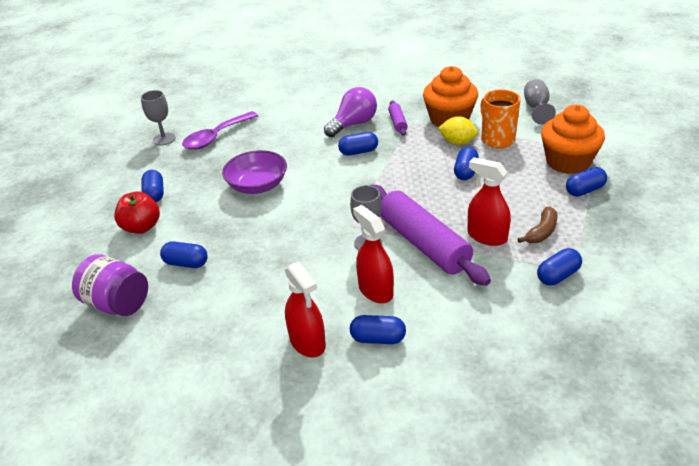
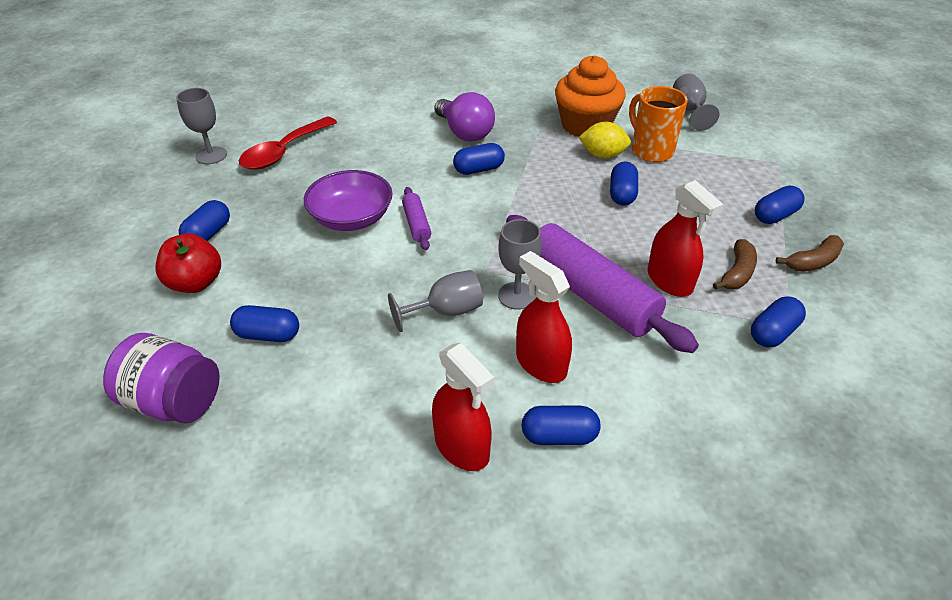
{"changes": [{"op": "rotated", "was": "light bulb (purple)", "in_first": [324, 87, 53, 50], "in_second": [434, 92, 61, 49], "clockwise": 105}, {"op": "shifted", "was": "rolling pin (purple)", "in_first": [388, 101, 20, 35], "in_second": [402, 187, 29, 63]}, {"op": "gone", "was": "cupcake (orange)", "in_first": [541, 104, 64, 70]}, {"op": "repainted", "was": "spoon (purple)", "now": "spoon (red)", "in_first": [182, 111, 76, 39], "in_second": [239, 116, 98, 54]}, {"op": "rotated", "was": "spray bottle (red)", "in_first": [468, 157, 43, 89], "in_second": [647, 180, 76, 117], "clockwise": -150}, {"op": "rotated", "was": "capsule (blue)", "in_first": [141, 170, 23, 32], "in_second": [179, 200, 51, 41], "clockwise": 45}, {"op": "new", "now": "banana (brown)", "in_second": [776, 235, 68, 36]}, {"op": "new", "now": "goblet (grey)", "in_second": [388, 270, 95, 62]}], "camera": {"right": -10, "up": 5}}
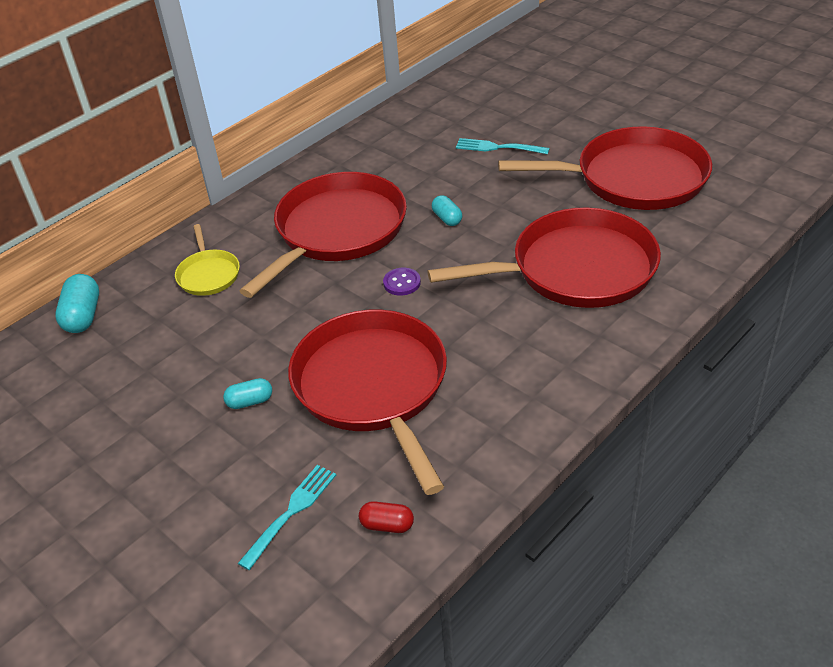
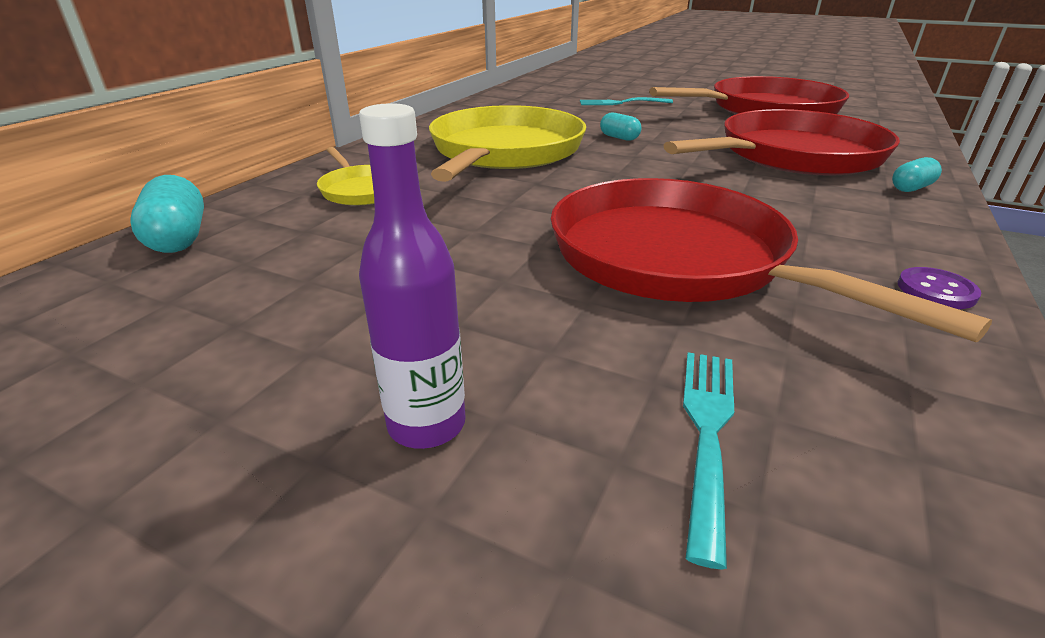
{"changes": [{"op": "repainted", "was": "pan (red)", "now": "pan (yellow)", "in_first": [240, 172, 167, 126], "in_second": [429, 105, 157, 77]}, {"op": "shifted", "was": "button (purple)", "in_first": [383, 268, 38, 28], "in_second": [898, 267, 83, 42]}, {"op": "shifted", "was": "capsule (turquoise)", "in_first": [223, 378, 49, 31], "in_second": [892, 157, 50, 35]}, {"op": "gone", "was": "capsule (red)", "in_first": [359, 501, 55, 32]}, {"op": "new", "now": "bottle (purple)", "in_second": [359, 103, 107, 346]}], "camera": {"right": -20, "up": -10}}
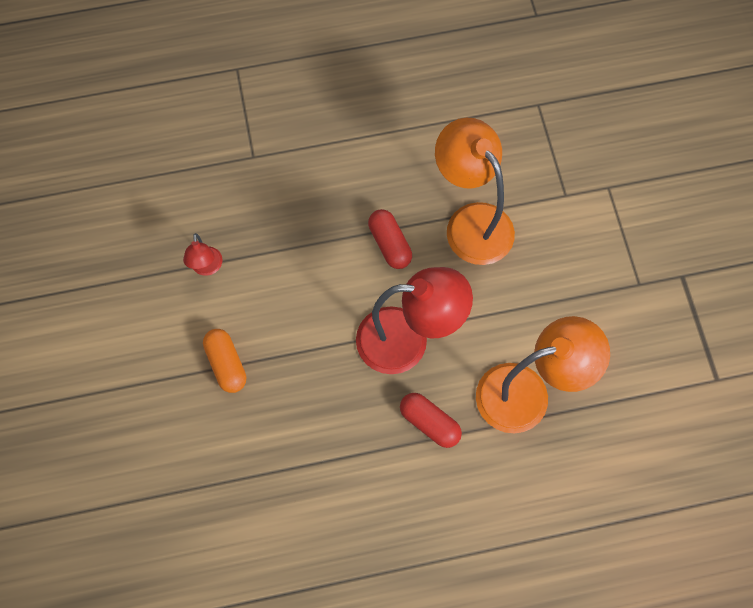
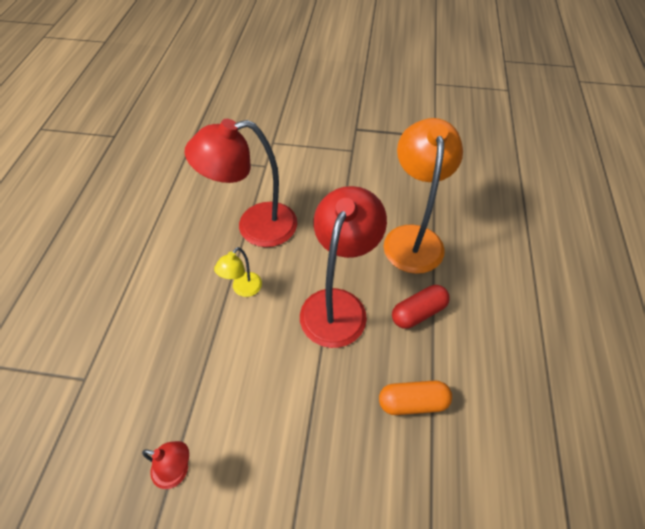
{"changes": [{"op": "repainted", "was": "lamp (orange)", "now": "lamp (red)", "in_first": [435, 118, 80, 147], "in_second": [185, 119, 112, 128]}, {"op": "swapped", "was": "capsule (red)", "now": "lamp (yellow)", "in_first": [368, 209, 44, 60], "in_second": [214, 247, 48, 50]}, {"op": "shifted", "was": "capsule (orange)", "in_first": [203, 329, 43, 64], "in_second": [379, 380, 73, 35]}], "camera": {"right": -70, "up": -15}}
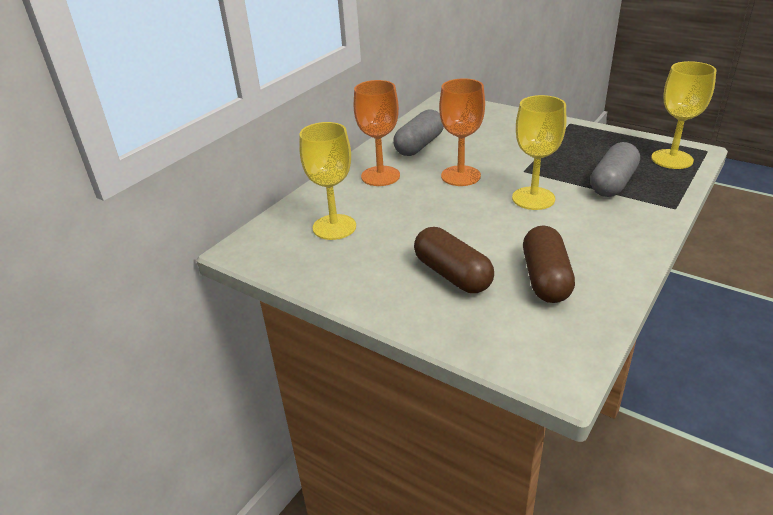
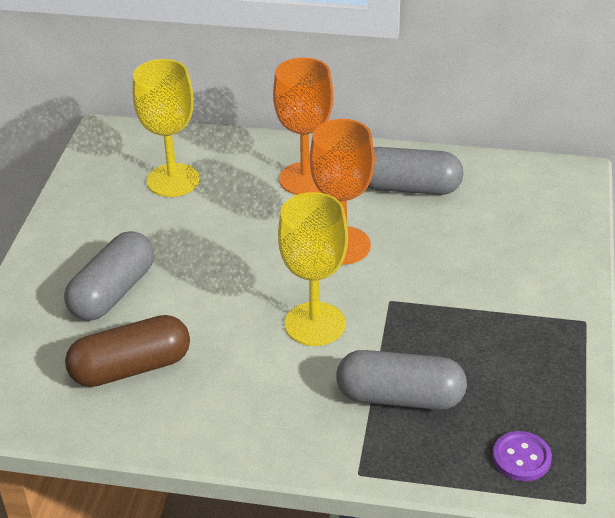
{"changes": [{"op": "swapped", "was": "goblet (yellow)", "now": "button (purple)", "in_first": [651, 61, 66, 108], "in_second": [493, 431, 59, 50]}, {"op": "repainted", "was": "capsule (brown)", "now": "capsule (grey)", "in_first": [414, 227, 80, 66], "in_second": [64, 231, 90, 90]}], "camera": {"right": 65, "up": 5}}
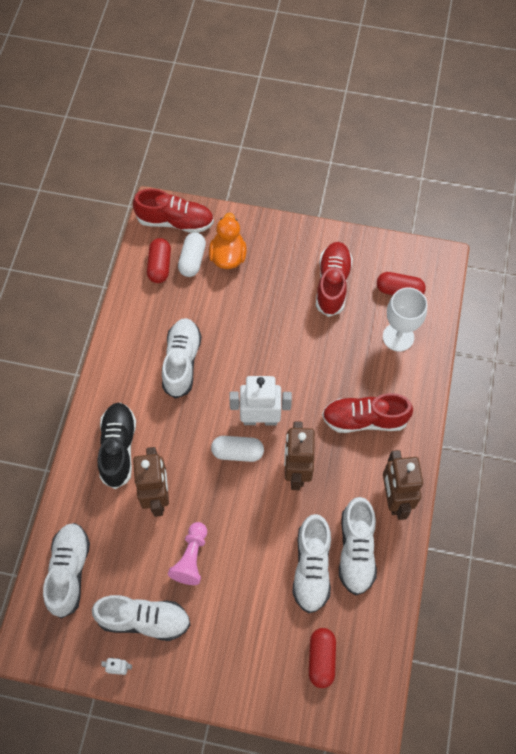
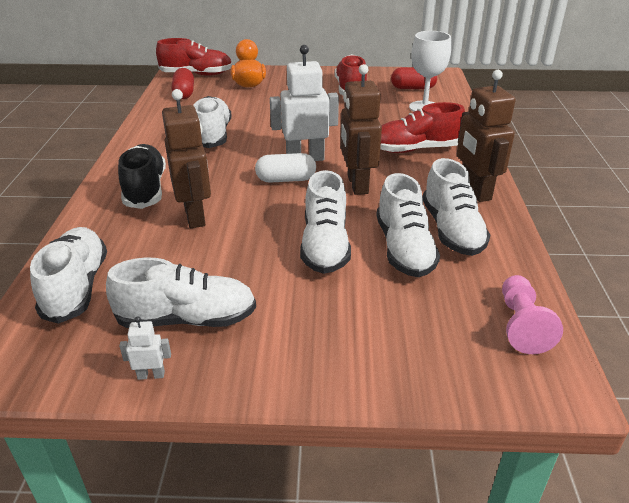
{"changes": [{"op": "gone", "was": "capsule (white)", "in_first": [178, 232, 28, 45]}, {"op": "shifted", "was": "pawn (pink)", "in_first": [168, 522, 39, 63], "in_second": [502, 275, 61, 79]}, {"op": "gone", "was": "capsule (red)", "in_first": [309, 628, 27, 60]}, {"op": "new", "now": "shoe (white)", "in_second": [300, 170, 51, 104]}], "camera": {"right": -10, "up": -30}}
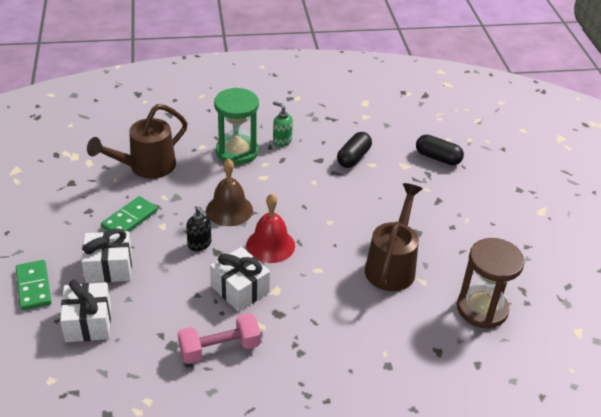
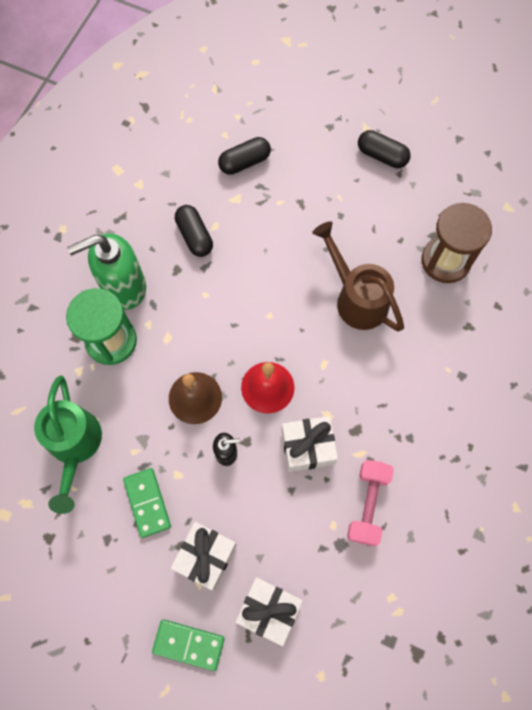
{"changes": [{"op": "scaled", "was": "soap dispenser (green)", "in_first": [273, 101, 20, 46], "in_second": [67, 233, 79, 77], "ratio": 2.08}, {"op": "repainted", "was": "watering can (brown)", "now": "watering can (green)", "in_first": [87, 104, 101, 75], "in_second": [34, 375, 68, 139]}, {"op": "new", "now": "capsule (black)", "in_second": [358, 130, 53, 38]}], "camera": {"right": -55, "up": 30}}
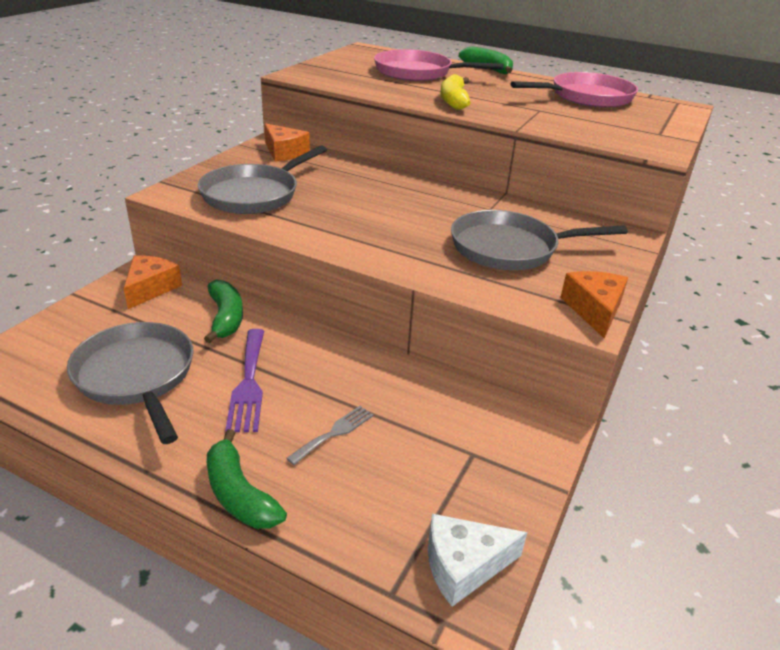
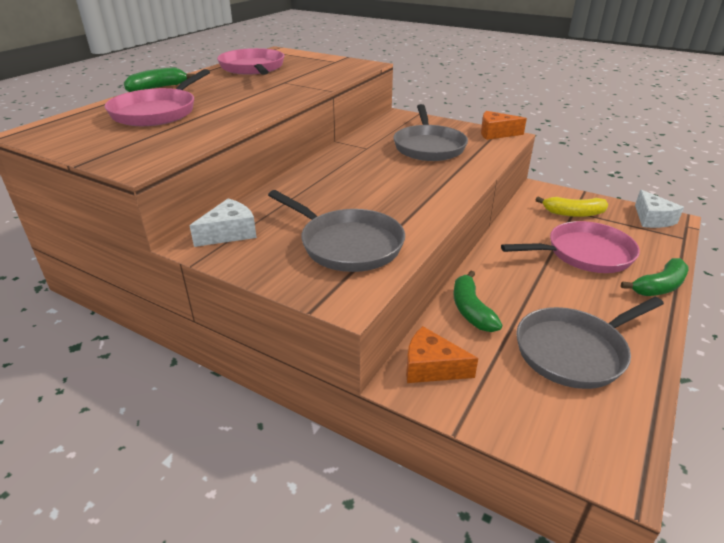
{"changes": [{"op": "shifted", "was": "banana (yellow)", "in_first": [440, 74, 31, 36], "in_second": [536, 197, 72, 20]}, {"op": "repainted", "was": "cheese (orange)", "now": "cheese (white)", "in_first": [264, 123, 46, 39], "in_second": [190, 198, 67, 49]}, {"op": "rotated", "was": "banana (green)", "in_first": [204, 280, 39, 63], "in_second": [454, 271, 48, 61], "clockwise": -90}, {"op": "gone", "was": "fork (purple)", "in_first": [225, 329, 39, 103]}, {"op": "swapped", "was": "fork (grey)", "now": "pan (pink)", "in_first": [286, 406, 87, 59], "in_second": [501, 221, 139, 52]}], "camera": {"right": -85, "up": 0}}
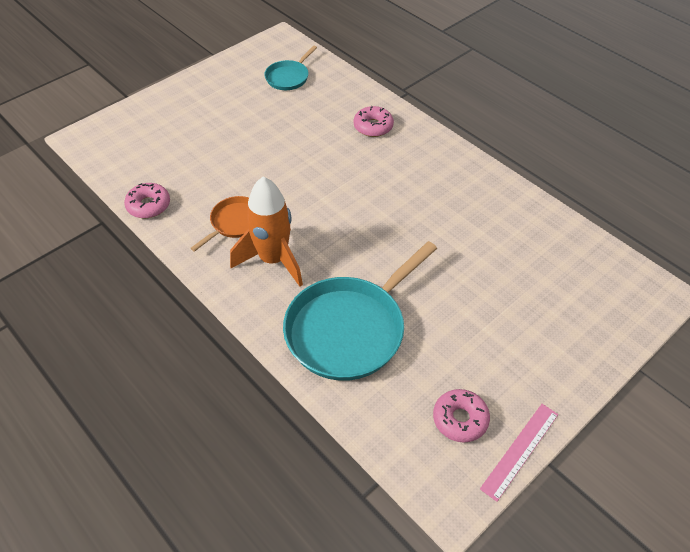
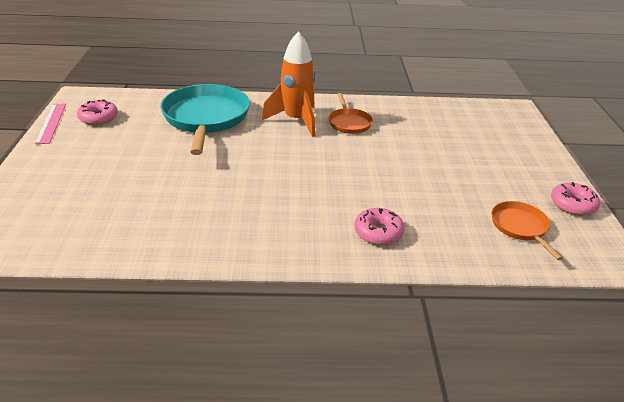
{"changes": [{"op": "repainted", "was": "pan (turquoise)", "now": "pan (orange)", "in_first": [264, 46, 53, 44], "in_second": [492, 201, 71, 59]}, {"op": "shifted", "was": "donut (pink)", "in_first": [124, 183, 46, 35], "in_second": [551, 182, 49, 34]}], "camera": {"right": 130, "up": -15}}
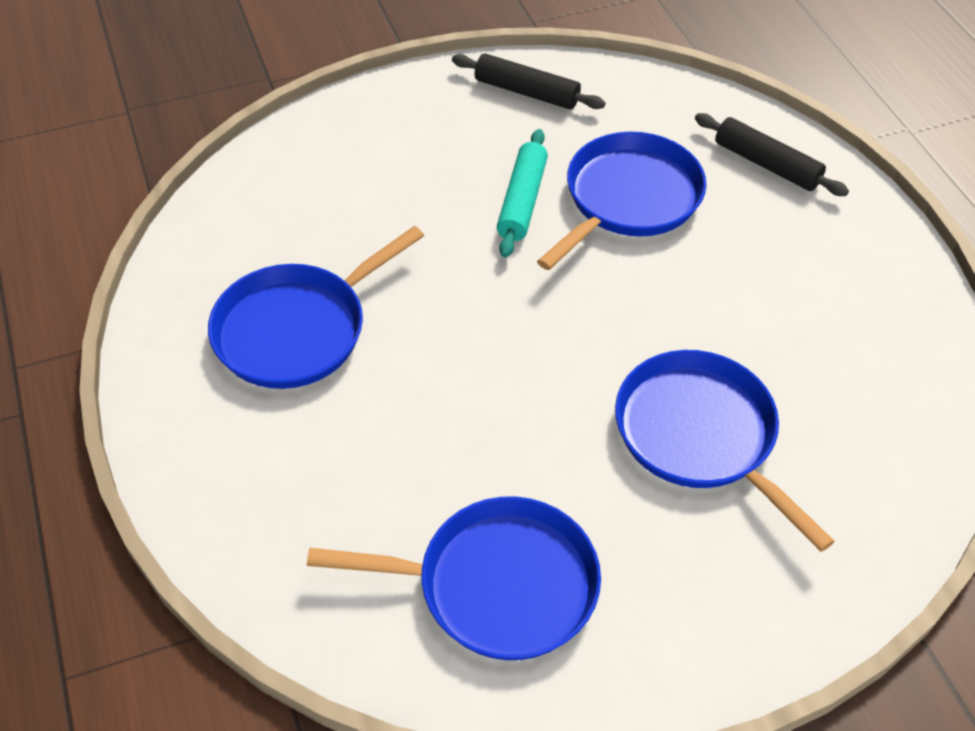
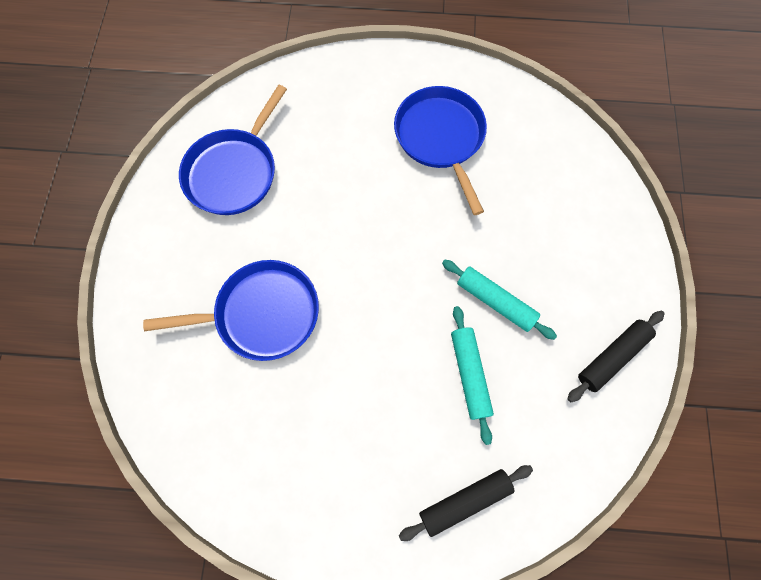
{"changes": [{"op": "swapped", "was": "pan (blue)", "now": "rolling pin (turquoise)", "in_first": [537, 132, 169, 138], "in_second": [451, 306, 43, 139]}], "camera": {"right": 115, "up": 20}}
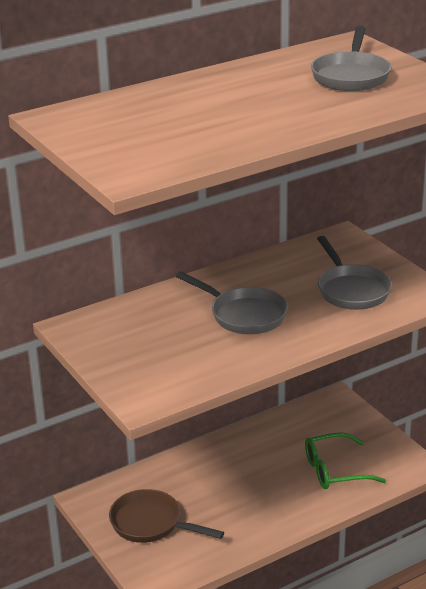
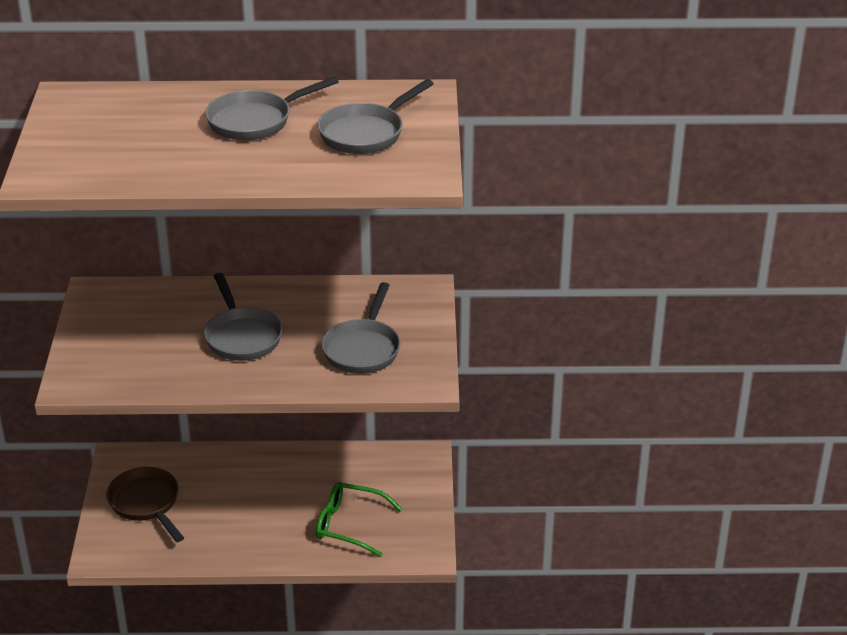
{"changes": [{"op": "new", "now": "pan (grey)", "in_second": [205, 77, 134, 64]}], "camera": {"right": 30, "up": 5}}
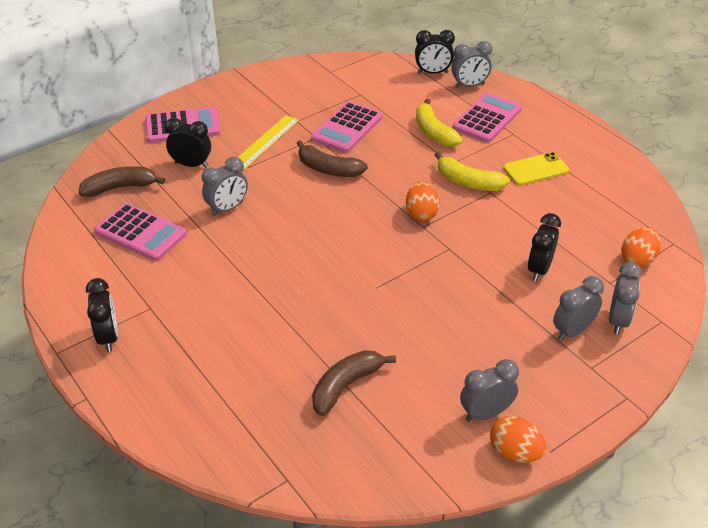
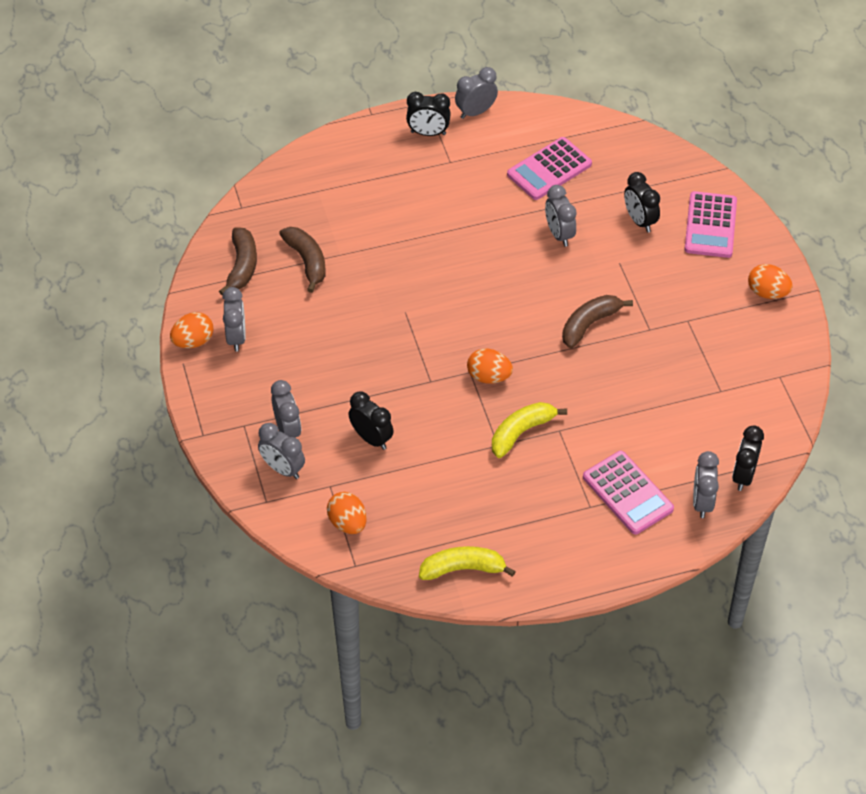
{"changes": [{"op": "shifted", "was": "banana (yellow)", "in_first": [416, 99, 46, 48], "in_second": [419, 546, 97, 34]}, {"op": "gone", "was": "calculator (pink)", "in_first": [311, 101, 72, 52]}, {"op": "gone", "was": "ruler (yellow)", "in_first": [238, 115, 61, 55]}, {"op": "rotated", "was": "clock (black)", "in_first": [165, 118, 46, 50], "in_second": [624, 172, 36, 61], "clockwise": 120}, {"op": "gone", "was": "phone (yellow)", "in_first": [503, 152, 66, 34]}, {"op": "shifted", "was": "banana (brown)", "in_first": [79, 166, 86, 31], "in_second": [219, 227, 38, 69]}, {"op": "new", "now": "clock (grey)", "in_second": [455, 67, 43, 52]}, {"op": "new", "now": "egg (orange)", "in_second": [748, 264, 45, 35]}], "camera": {"right": 110, "up": 10}}
